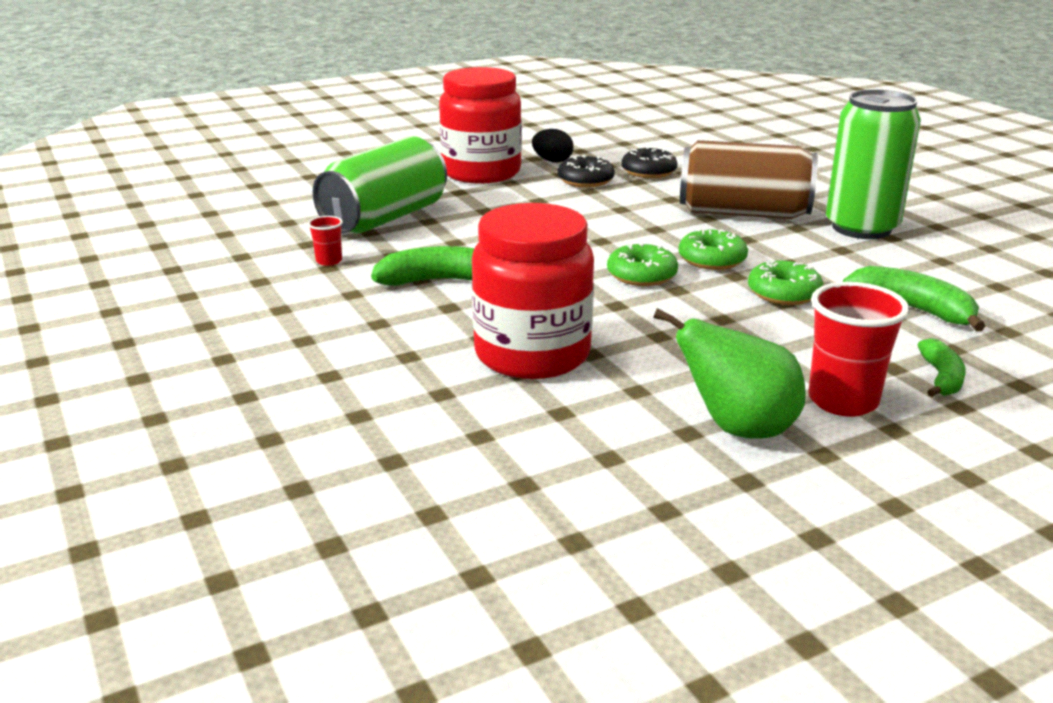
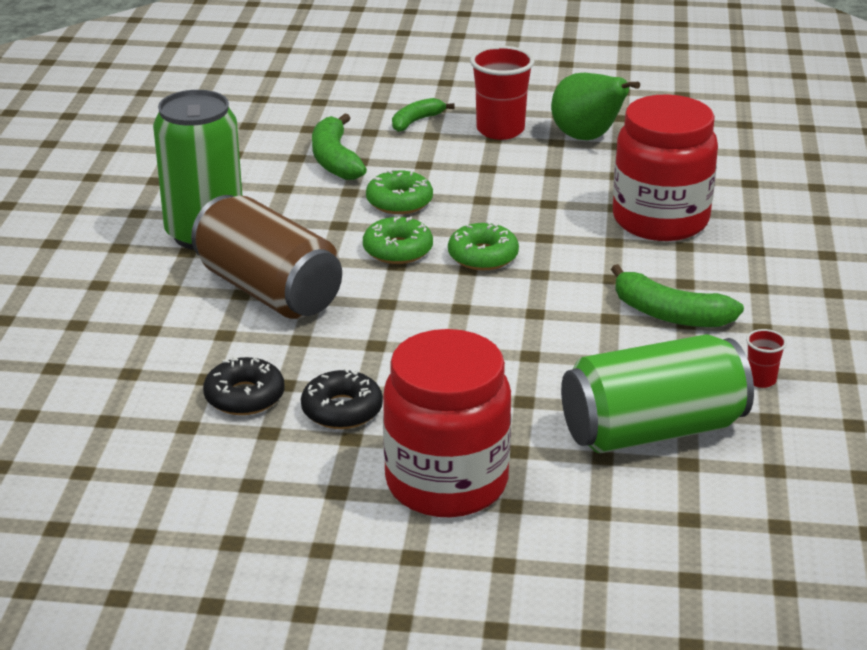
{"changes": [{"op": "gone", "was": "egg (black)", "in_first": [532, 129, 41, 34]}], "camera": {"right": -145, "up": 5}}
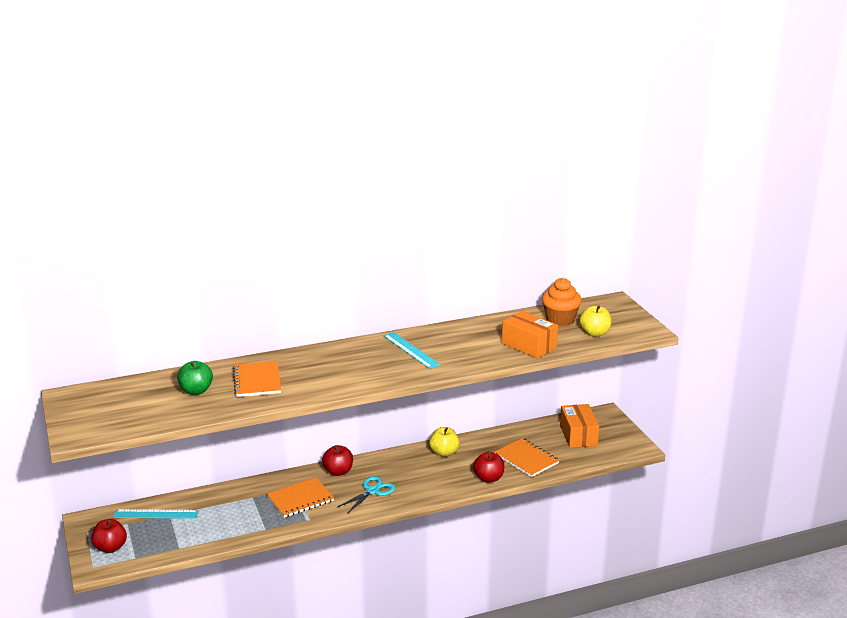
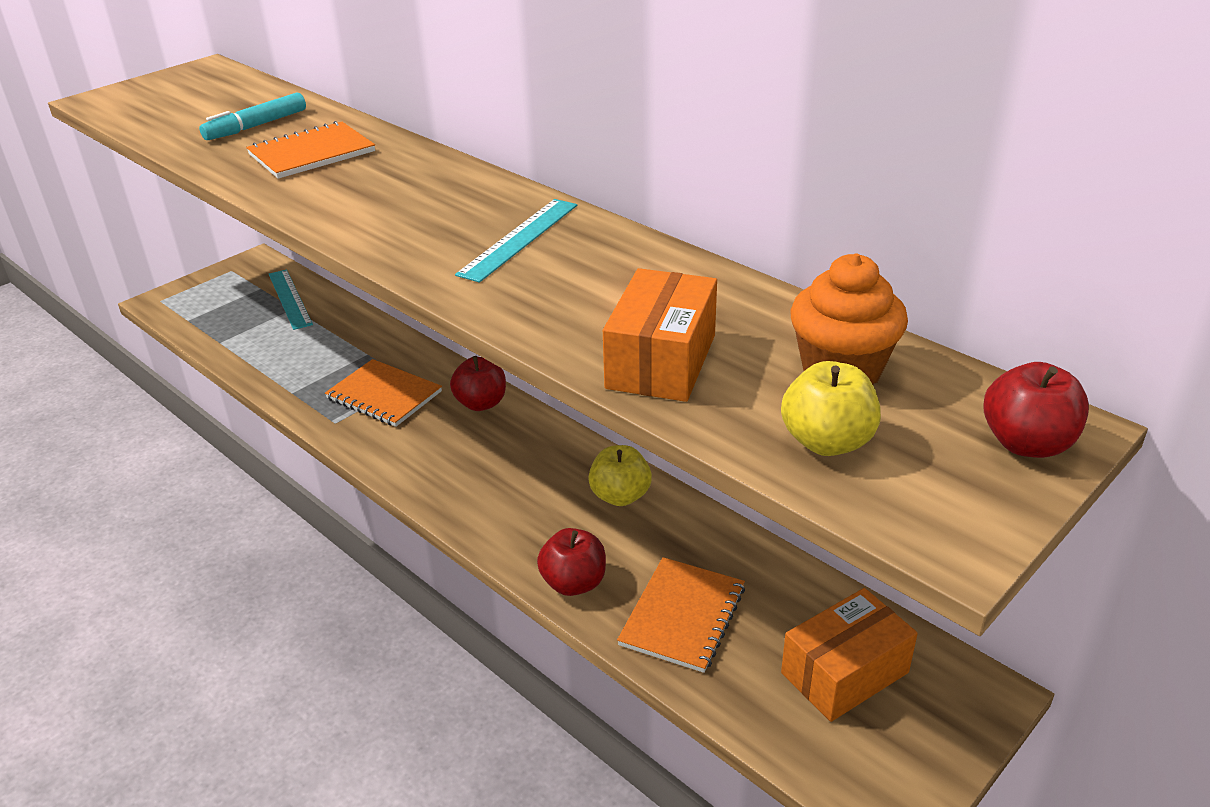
{"changes": [{"op": "swapped", "was": "apple (green)", "now": "marker (turquoise)", "in_first": [177, 361, 36, 34], "in_second": [199, 93, 107, 47]}, {"op": "gone", "was": "scissors (turquoise)", "in_first": [336, 476, 59, 38]}, {"op": "shifted", "was": "apple (red)", "in_first": [91, 519, 36, 34], "in_second": [983, 362, 106, 96]}], "camera": {"right": 65, "up": 10}}
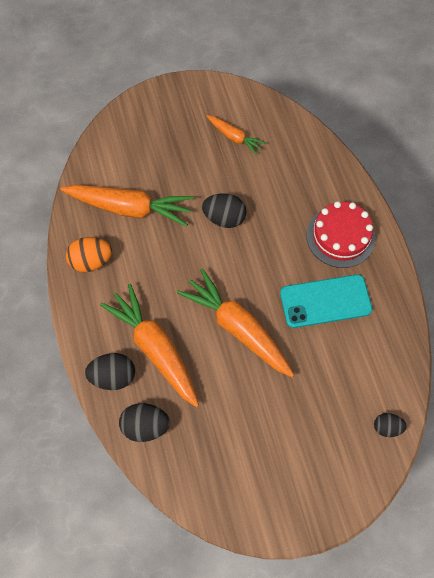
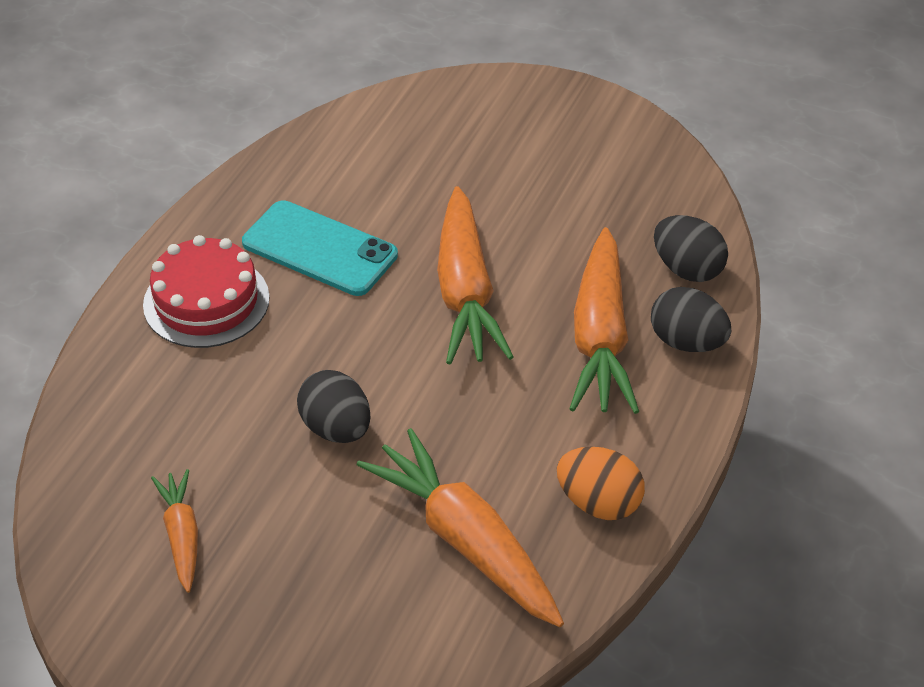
{"changes": [{"op": "gone", "was": "egg (black)", "in_first": [374, 413, 33, 24]}], "camera": {"right": -140, "up": -20}}
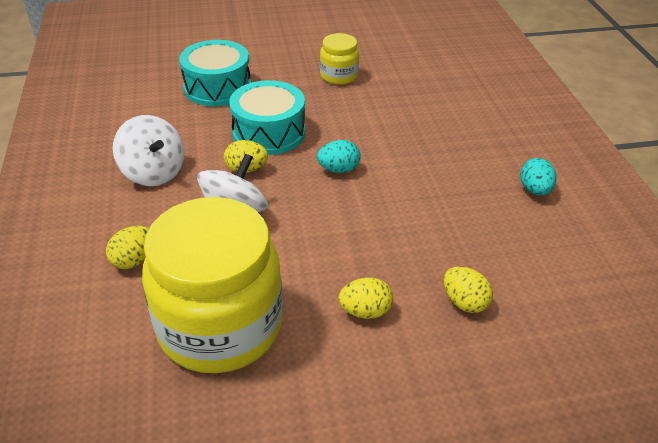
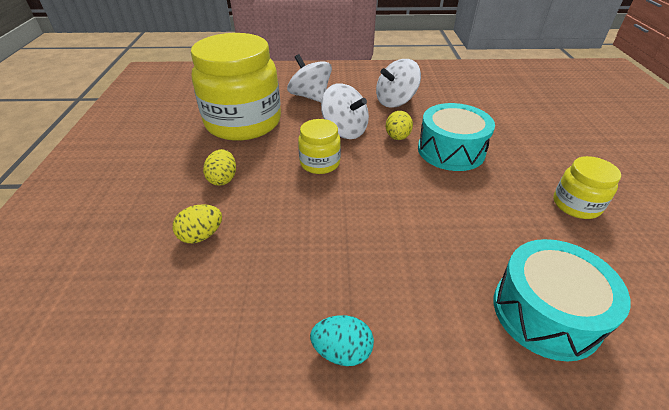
{"changes": [{"op": "shifted", "was": "drum (turquoise)", "in_first": [179, 40, 72, 67], "in_second": [494, 239, 137, 123]}, {"op": "gone", "was": "egg (turquoise)", "in_first": [317, 140, 44, 33]}, {"op": "swapped", "was": "egg (yellow)", "now": "spinning top (white)", "in_first": [106, 226, 43, 43], "in_second": [287, 54, 45, 48]}, {"op": "new", "now": "jar (yellow)", "in_second": [298, 119, 43, 55]}], "camera": {"right": 100, "up": 0}}
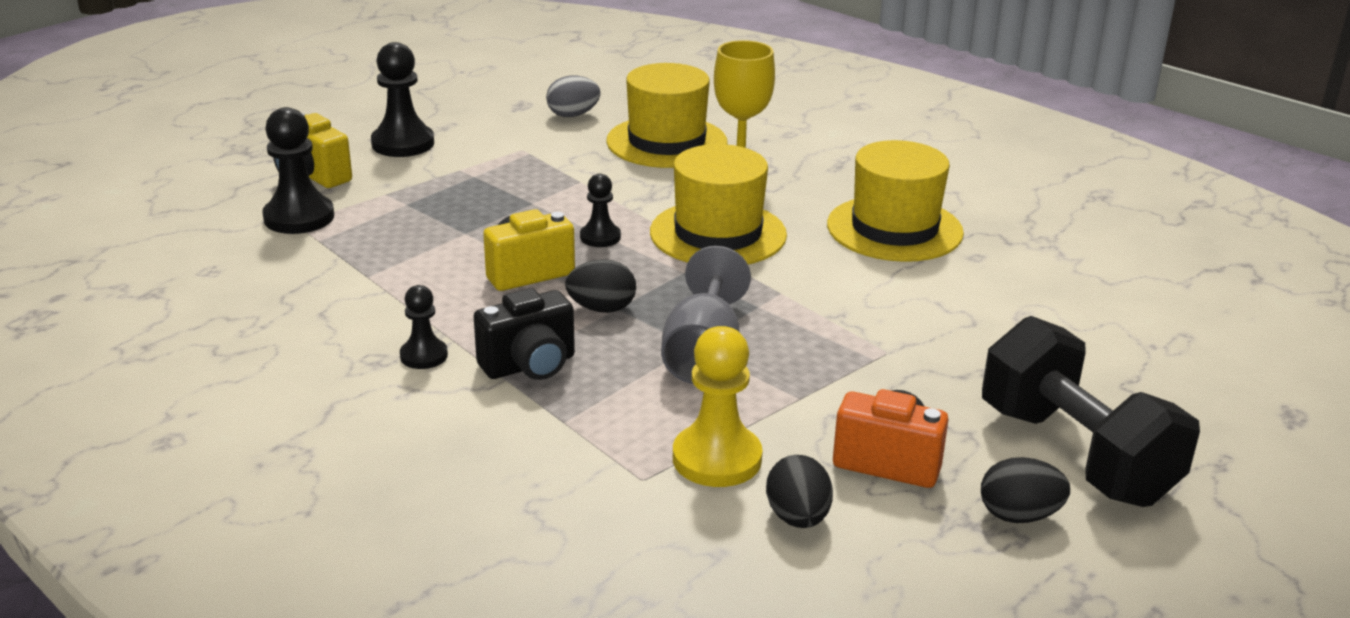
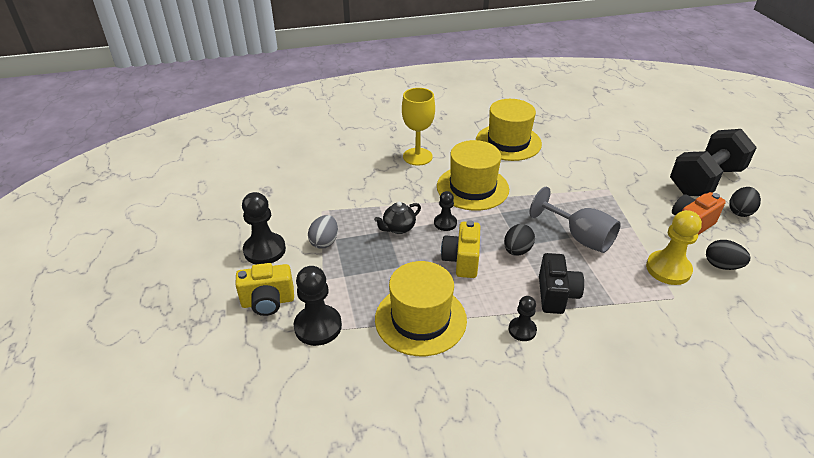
{"changes": [{"op": "shifted", "was": "hat (yellow)", "in_first": [606, 63, 122, 105], "in_second": [375, 261, 92, 95]}, {"op": "shifted", "was": "egg (grey)", "in_first": [546, 76, 55, 41], "in_second": [308, 215, 30, 34]}, {"op": "rotated", "was": "dumbbell (black)", "in_first": [982, 316, 218, 191], "in_second": [670, 129, 87, 67], "clockwise": -45}, {"op": "new", "now": "teapot (black)", "in_second": [374, 202, 47, 32]}], "camera": {"right": -55, "up": 10}}
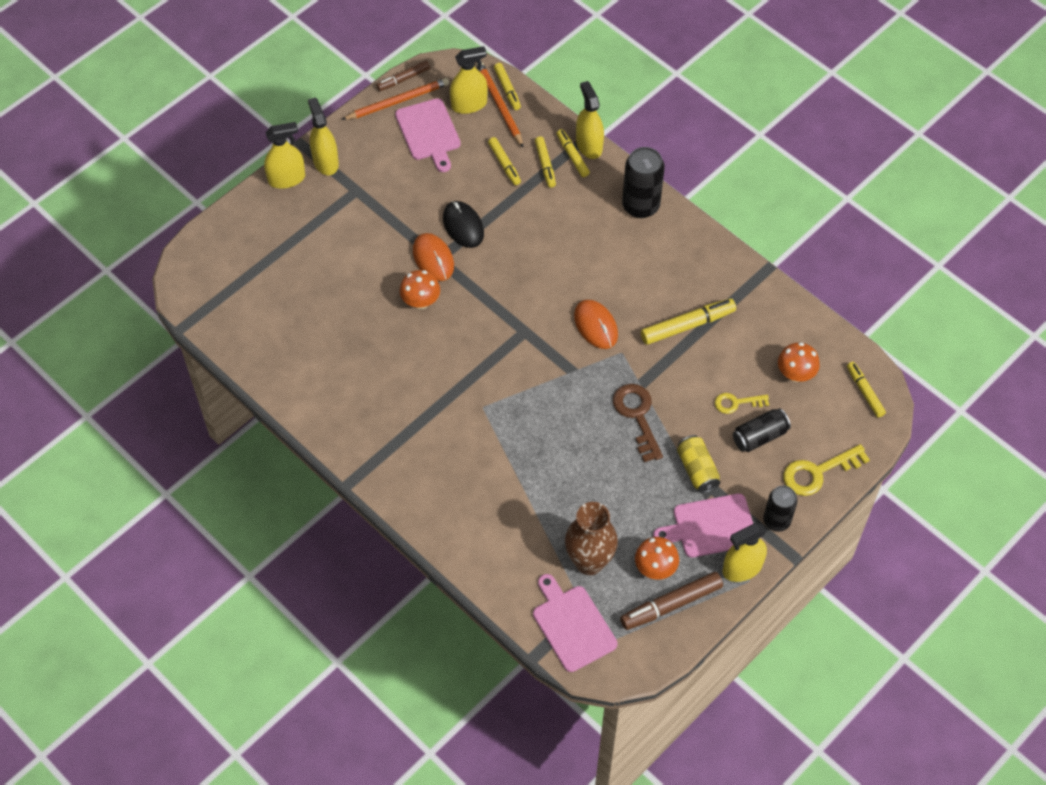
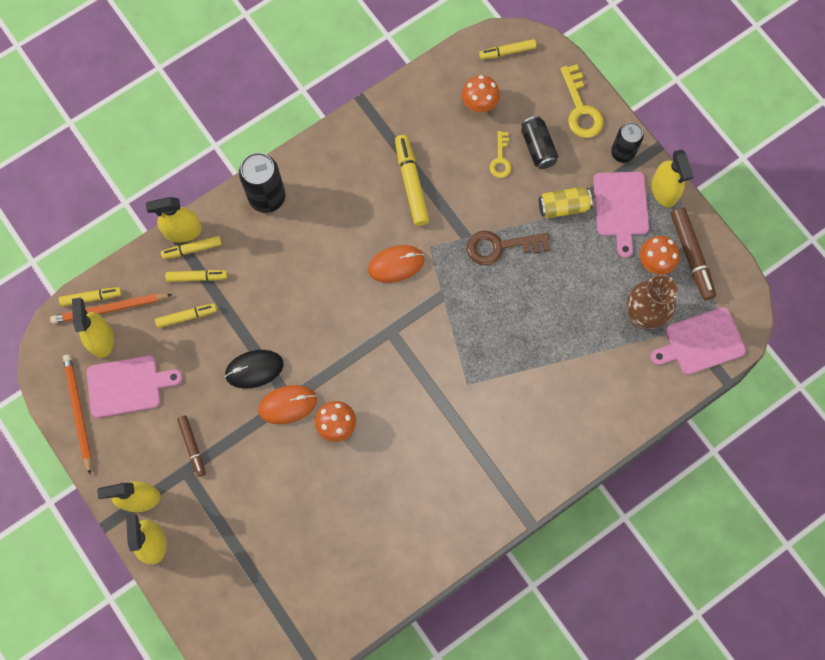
{"changes": [{"op": "shifted", "was": "marker (brown)", "in_first": [376, 61, 54, 30], "in_second": [177, 416, 29, 61]}], "camera": {"right": -80, "up": 15}}
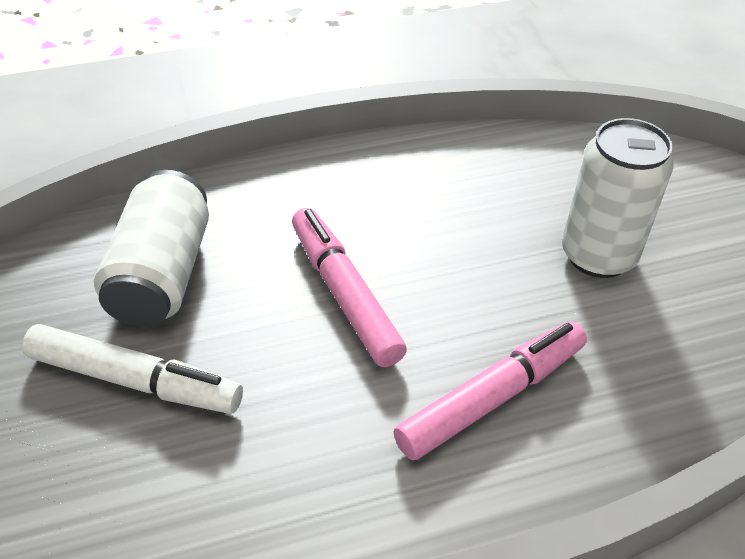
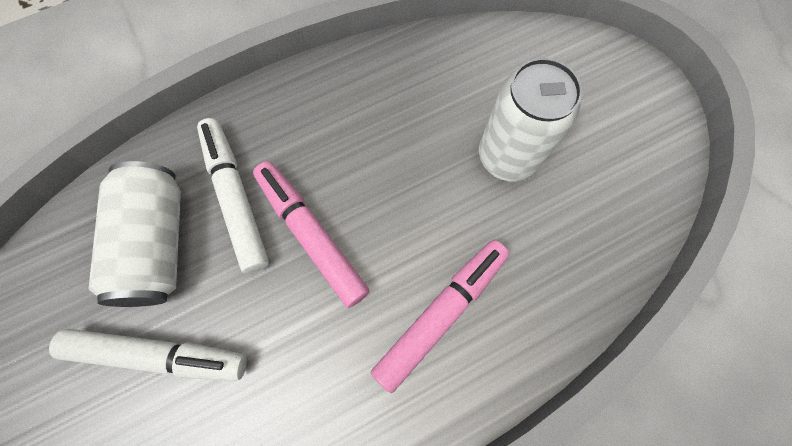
{"changes": [{"op": "new", "now": "marker (white)", "in_second": [197, 118, 72, 156]}], "camera": {"right": -10, "up": 25}}
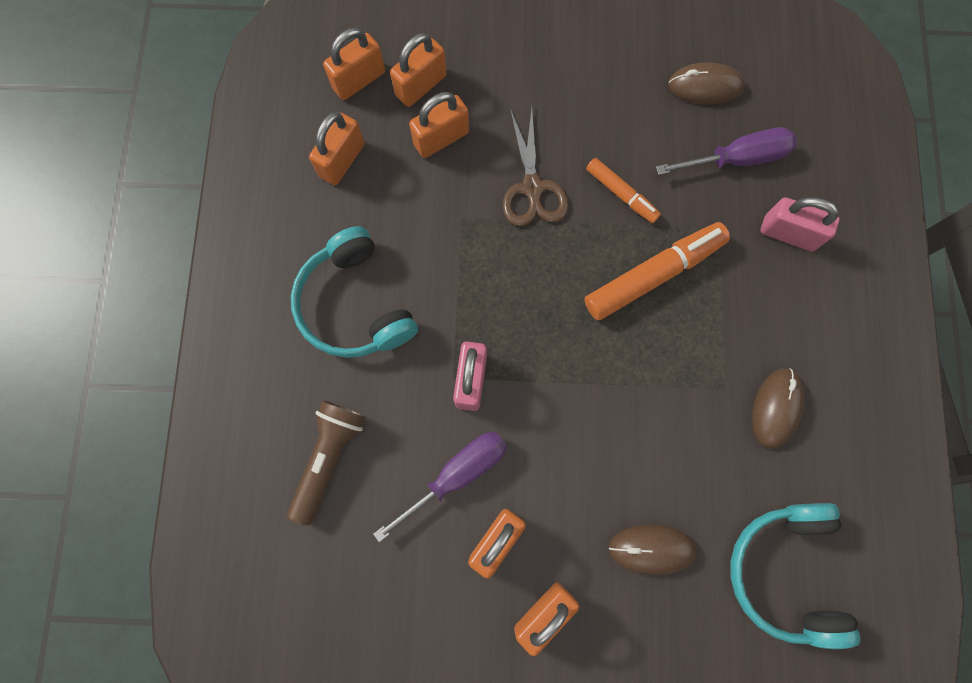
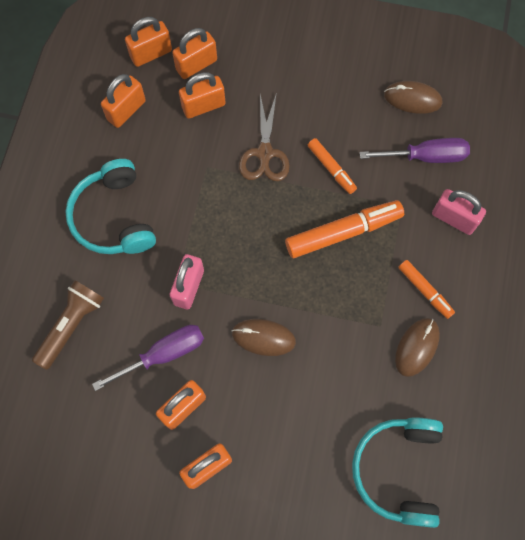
{"changes": [{"op": "shifted", "was": "mouse (brown)", "in_first": [608, 524, 89, 51], "in_second": [231, 319, 65, 37]}, {"op": "new", "now": "marker (orange)", "in_second": [398, 260, 57, 59]}], "camera": {"right": 10, "up": -5}}
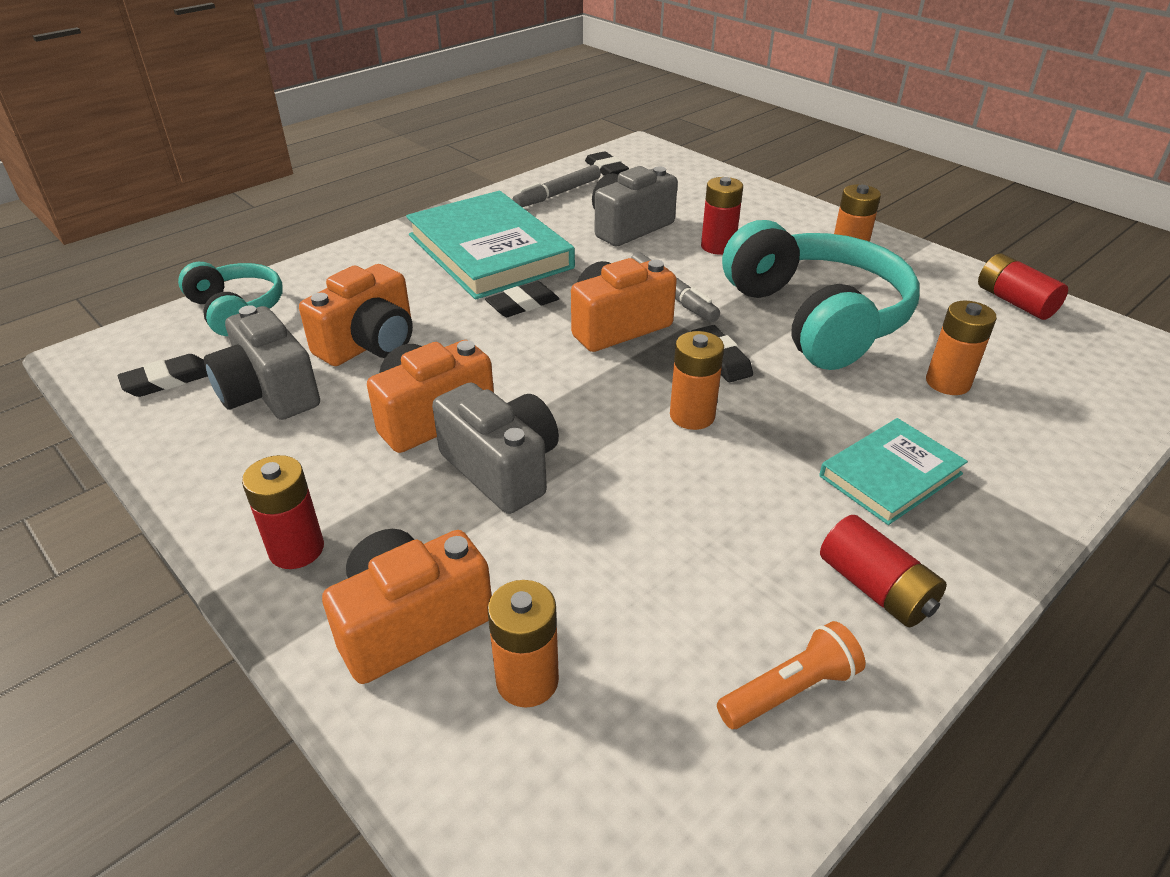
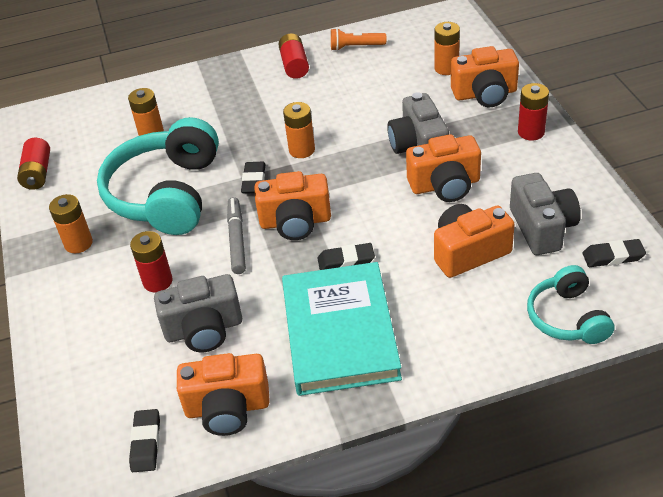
{"changes": [{"op": "swapped", "was": "marker (grey)", "now": "camera (orange)", "in_first": [512, 165, 89, 42], "in_second": [177, 353, 93, 83]}, {"op": "gone", "was": "book (turquoise)", "in_first": [819, 418, 149, 107]}], "camera": {"right": -150, "up": 5}}
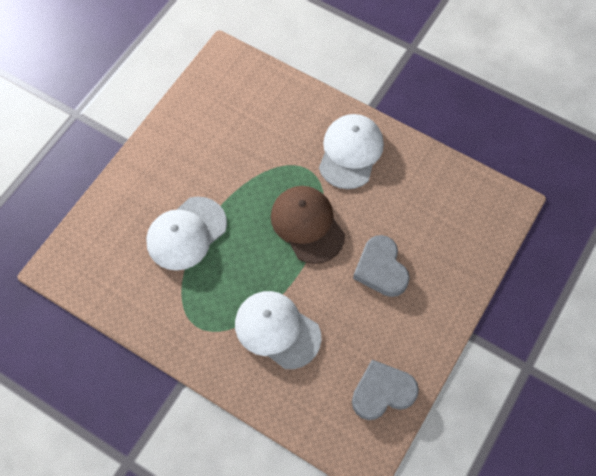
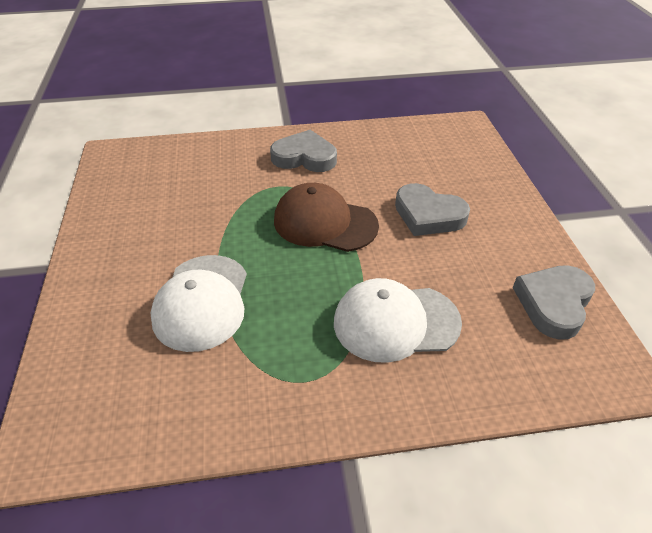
{"changes": [{"op": "swapped", "was": "cap (white)", "now": "heart (grey)", "in_first": [319, 114, 65, 75], "in_second": [270, 130, 67, 42]}], "camera": {"right": -40, "up": -20}}
